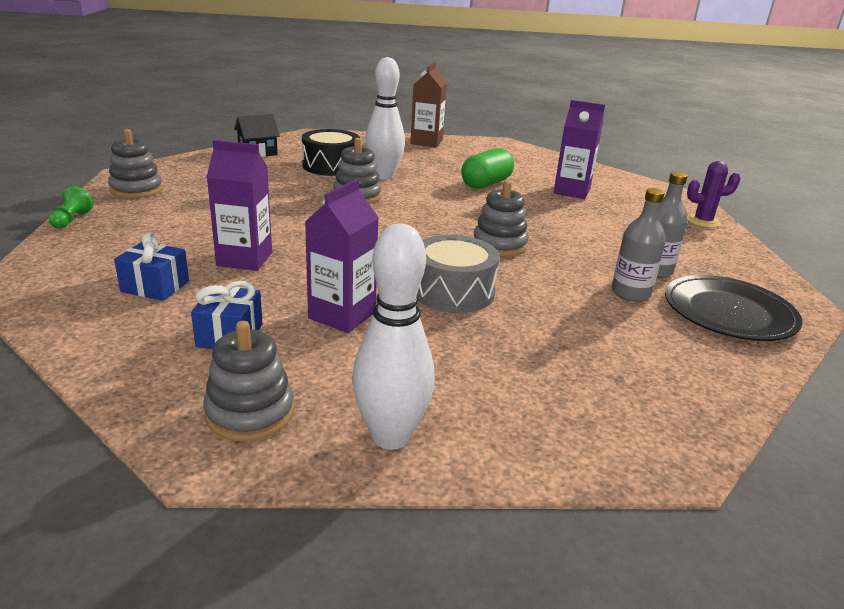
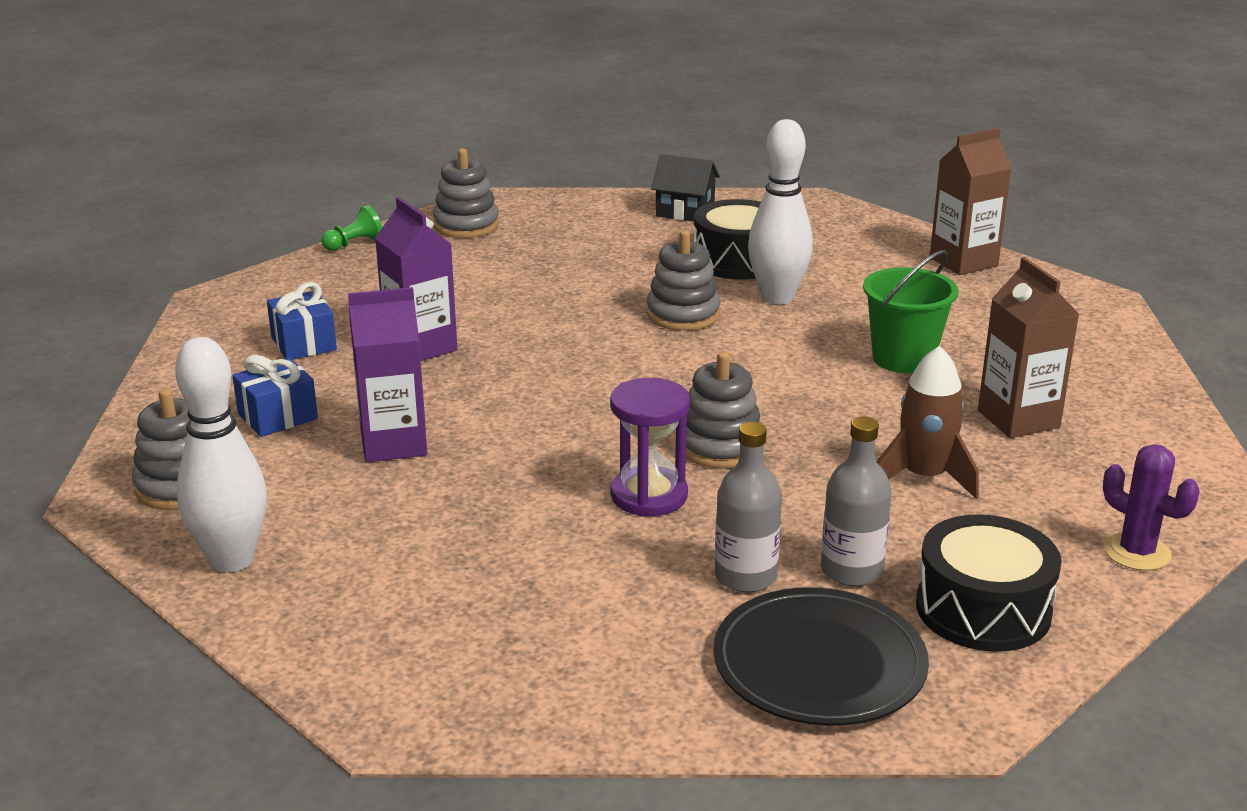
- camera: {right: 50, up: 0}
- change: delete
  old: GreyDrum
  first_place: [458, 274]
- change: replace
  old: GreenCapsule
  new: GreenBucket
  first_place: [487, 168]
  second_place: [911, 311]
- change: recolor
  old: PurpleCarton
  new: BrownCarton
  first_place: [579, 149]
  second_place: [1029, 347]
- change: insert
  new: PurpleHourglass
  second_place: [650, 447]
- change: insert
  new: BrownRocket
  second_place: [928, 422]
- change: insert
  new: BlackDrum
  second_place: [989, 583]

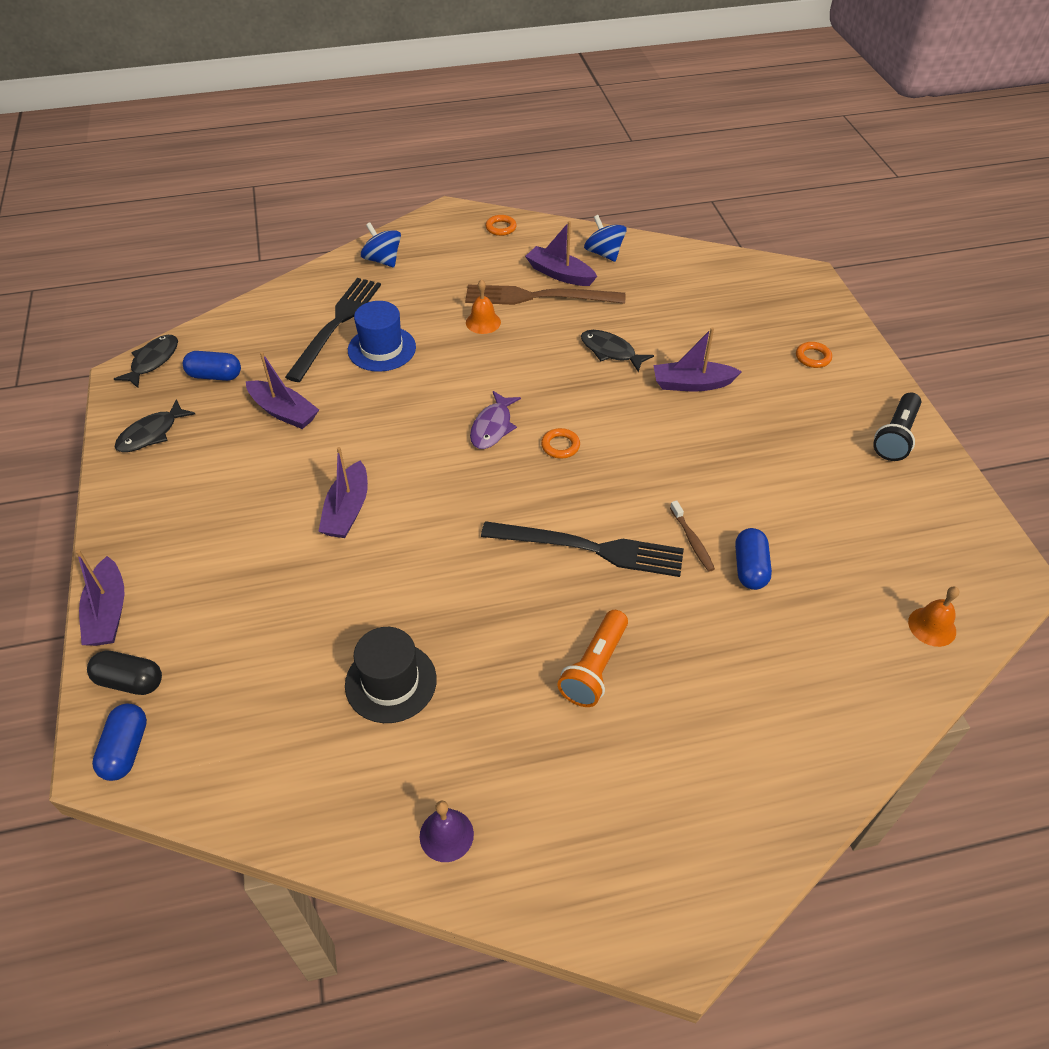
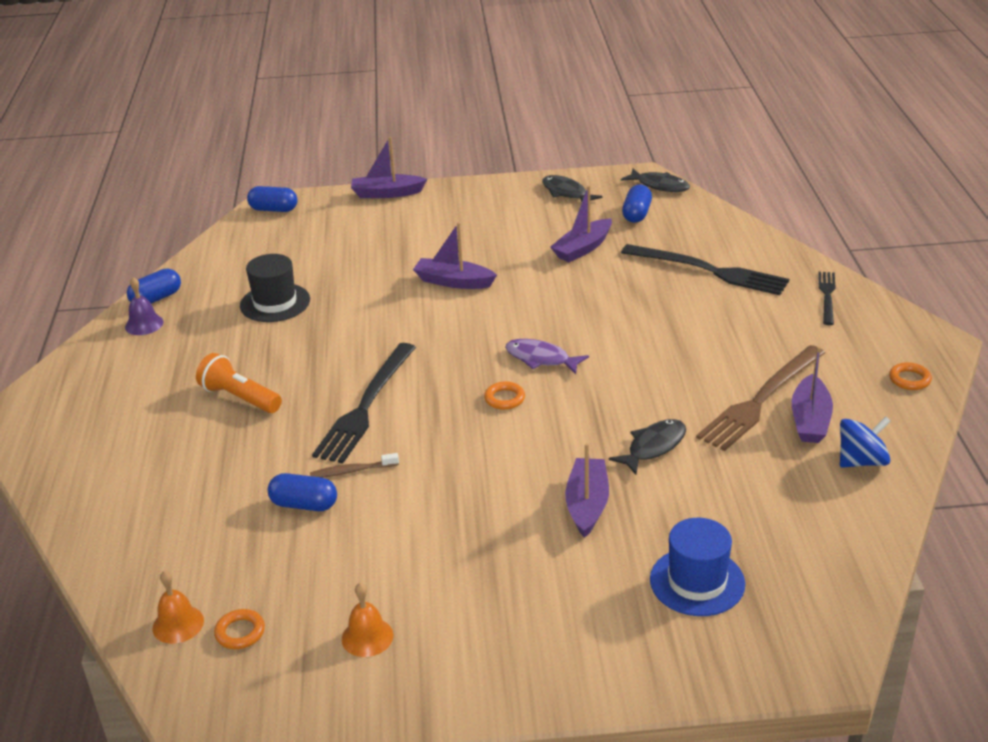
- camera: {right: 100, up: -15}
- change: delete
  old: BlackCapsule
  first_place: [124, 672]
- change: move
  old: BlueHat
  first_place: [382, 336]
  second_place: [697, 567]
- change: replace
  old: BlueSpinningTop
  new: BlackFork
  first_place: [381, 245]
  second_place: [826, 298]
- change: rotate
  old: BrownFork
  first_place: [545, 295]
  second_place: [760, 398]
  degrees: -150
- change: move
  old: OrangeBell
  first_place: [483, 306]
  second_place: [367, 620]
- change: rotate
  old: PurpleBoat
  first_place: [561, 253]
  second_place: [812, 394]
  degrees: 150
- change: move
  old: OrangeRing
  first_place: [814, 355]
  second_place: [239, 629]
- change: delete
  old: BlackFlashlight
  first_place: [897, 426]
- change: insert
  new: BlueCapsule
  second_place: [154, 286]

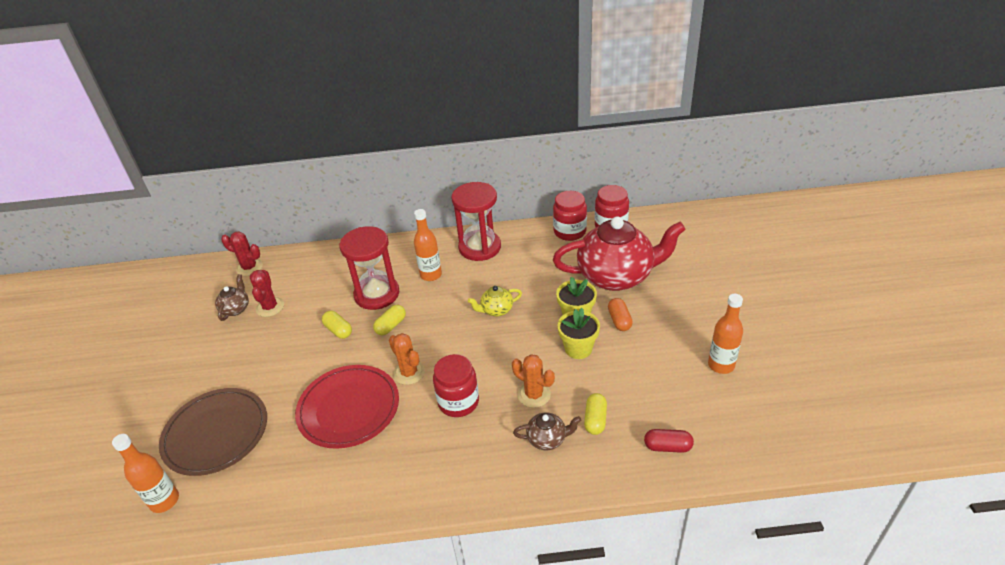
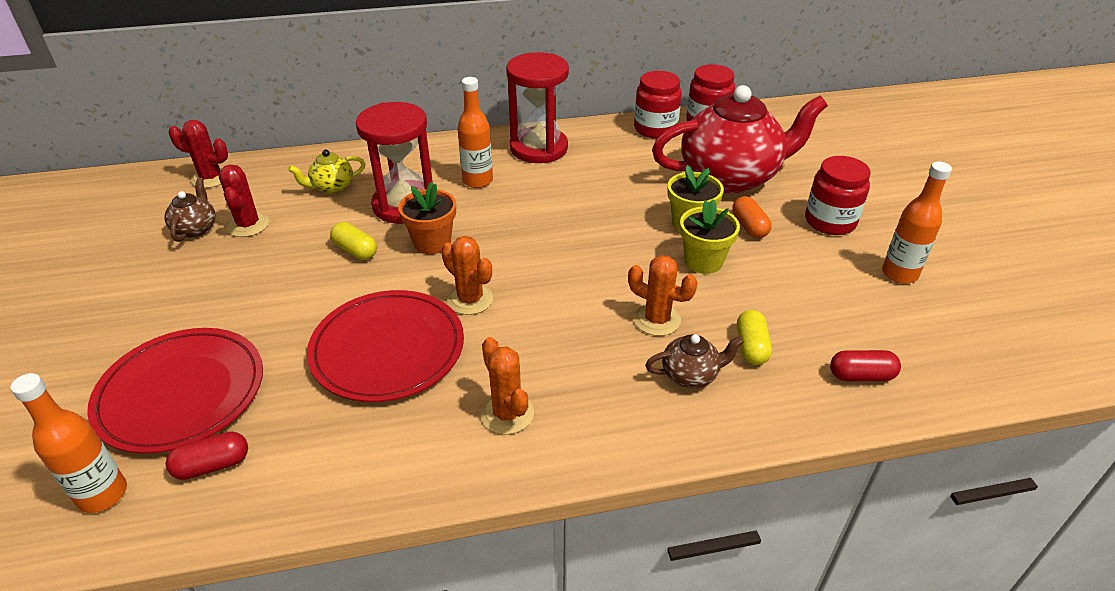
- camera: {right: -10, up: 0}
- change: recolor
  old: BrownPlate
  new: RedPlate
  first_place: [213, 432]
  second_place: [175, 391]
- change: replace
  old: YellowCapsule
  new: OrangeFlowerPot
  first_place: [389, 320]
  second_place: [427, 218]
- change: move
  old: RedJar
  first_place: [456, 385]
  second_place: [838, 195]
- change: move
  old: YellowTeapot
  first_place: [495, 301]
  second_place: [326, 172]
- change: insert
  new: RedCapsule
  second_place: [207, 455]
- change: insert
  new: OrangeCactus
  second_place: [507, 386]

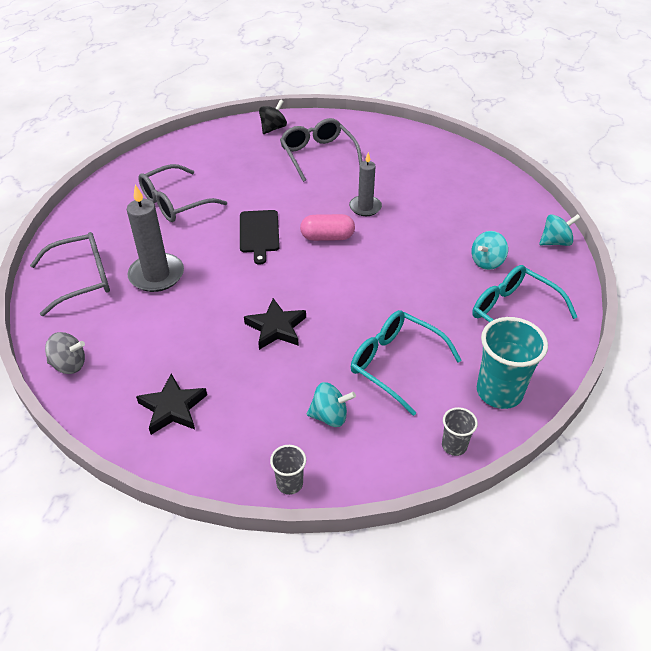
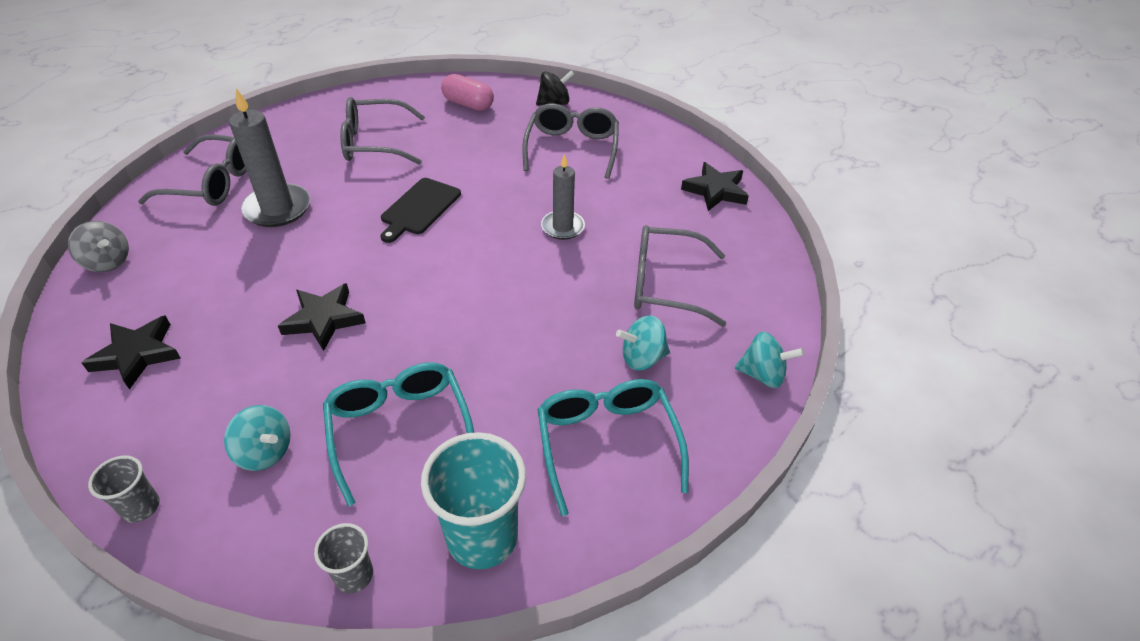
- camera: {right: 30, up: 0}
- change: move
  old: PinkCapsule
  first_place: [327, 227]
  second_place: [467, 92]
- change: insert
  new: GreyGlasses
  second_place: [680, 275]
- change: insert
  new: BlackStar
  second_place: [715, 186]

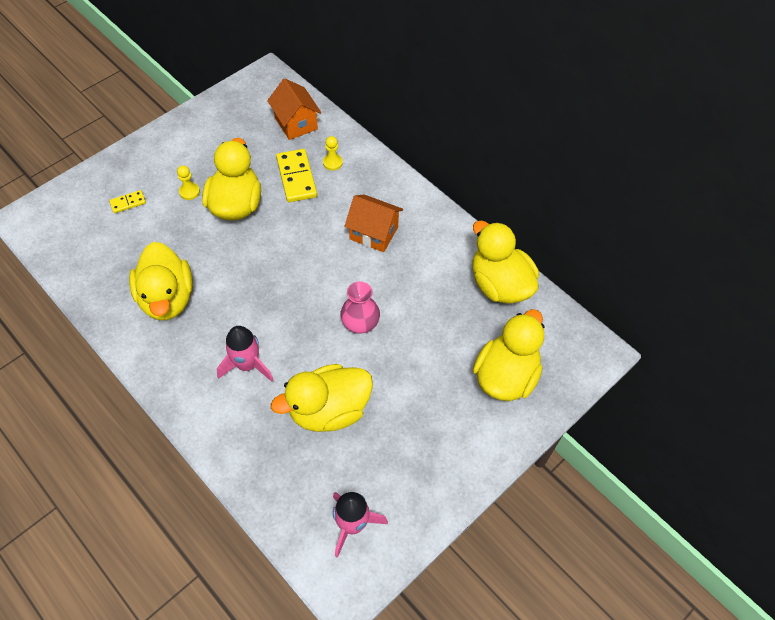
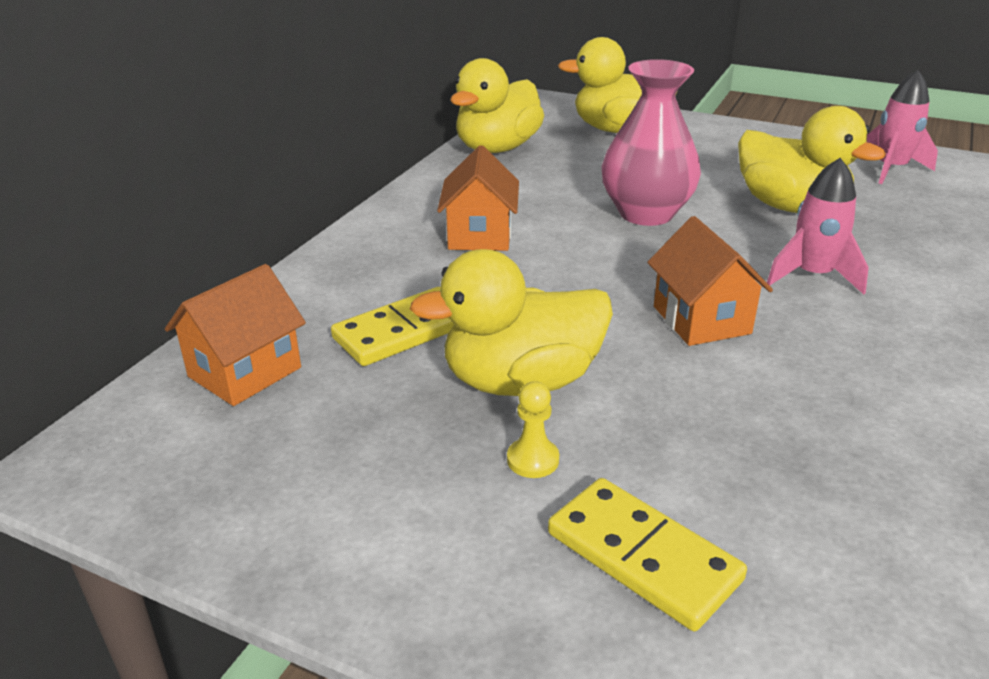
- camera: {right: -110, up: -25}
- change: resize
  old: YellowDomino
  first_place: [127, 201]
  second_place: [647, 554]
  factor: 1.89
- change: delete
  old: YellowDuck
  first_place: [161, 281]
- change: delete
  old: YellowPawn
  first_place: [333, 153]
- change: resize
  old: PinkVase
  first_place: [360, 308]
  second_place: [651, 142]
  factor: 1.61
- change: insert
  new: OrangeHouse
  second_place: [710, 281]

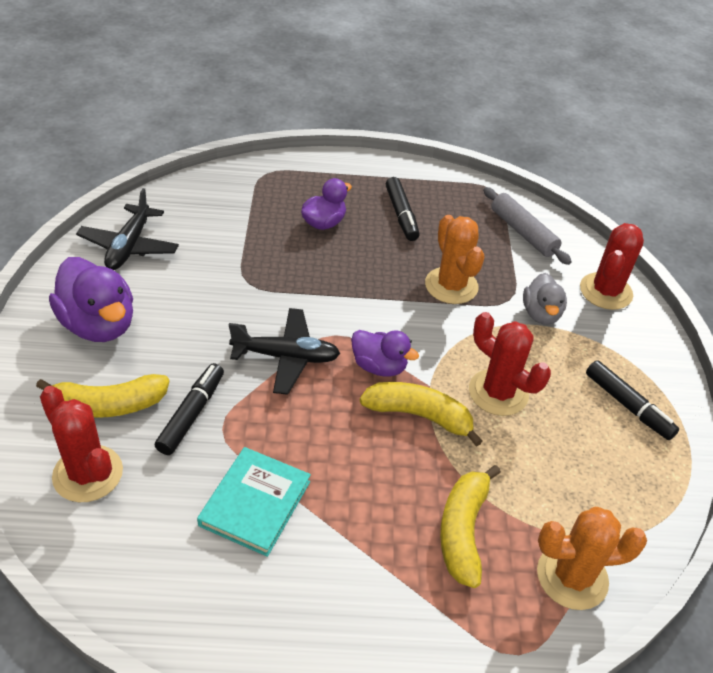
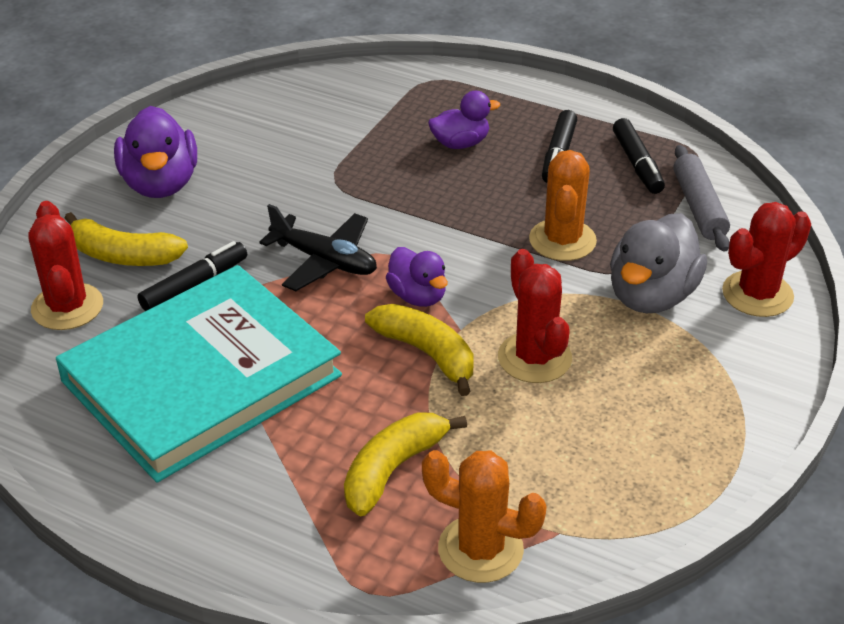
- camera: {right: 30, up: -5}
- change: delete
  old: BlackPlane
  first_place: [127, 229]
- change: resize
  old: TurquoiseBook
  first_place: [254, 502]
  second_place: [199, 374]
  factor: 2.13
- change: resize
  old: GreyDuck
  first_place: [545, 299]
  second_place: [658, 263]
  factor: 1.64
- change: move
  old: BlackMarker
  first_place: [632, 400]
  second_place: [639, 156]

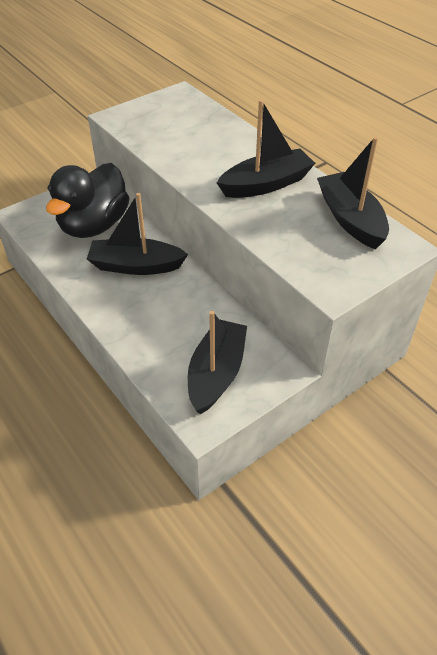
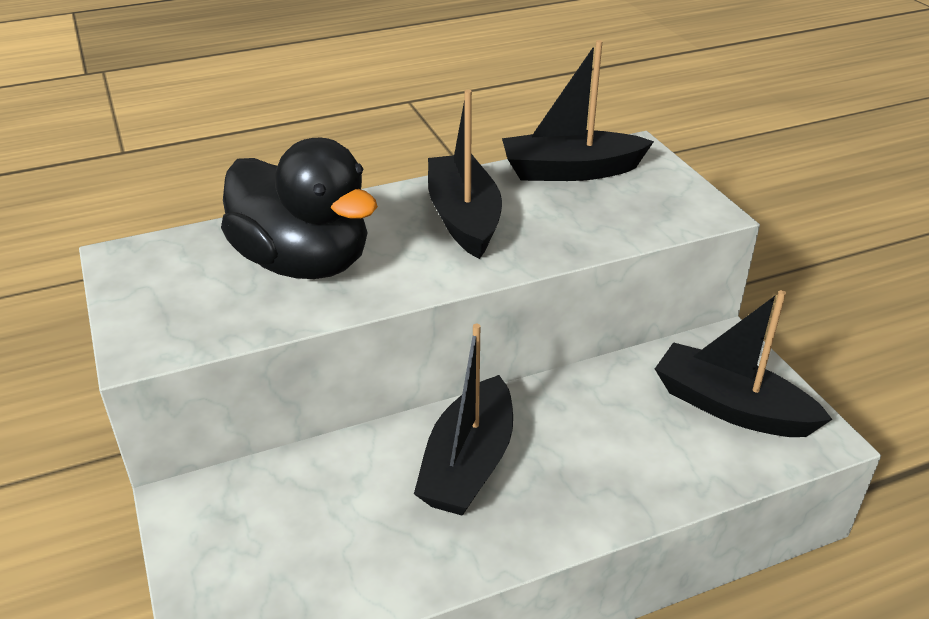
- camera: {right: -75, up: -10}
- change: move
  old: BlackDuck
  first_place: [87, 200]
  second_place: [299, 208]

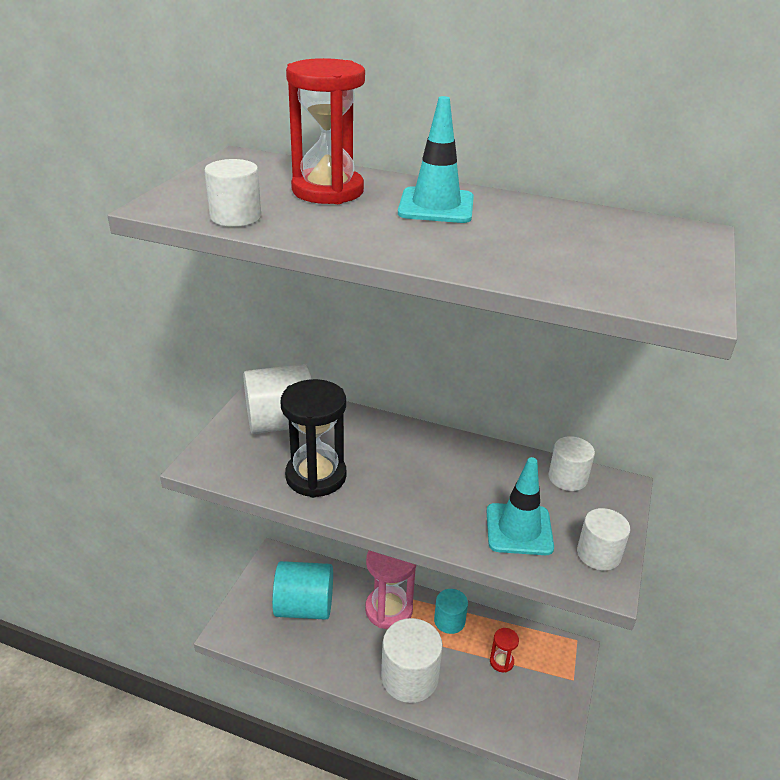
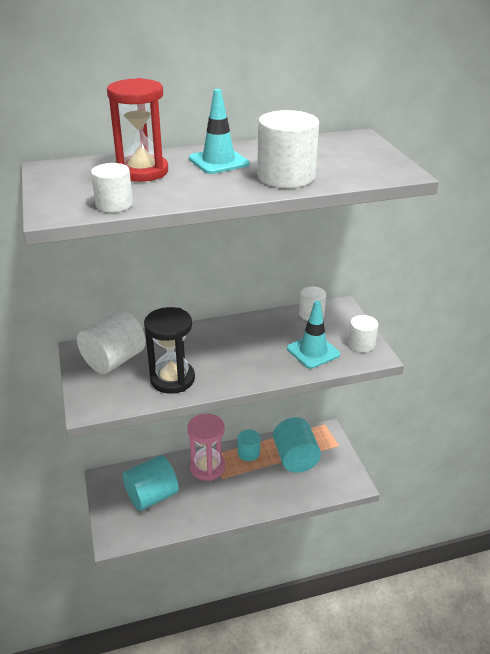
- camera: {right: -35, up: 0}
- change: move
  old: WhiteCylinder
  first_place: [412, 660]
  second_place: [288, 149]
- change: replace
  old: RedHourglass
  new: TurquoiseCylinder
  first_place: [504, 650]
  second_place: [297, 445]

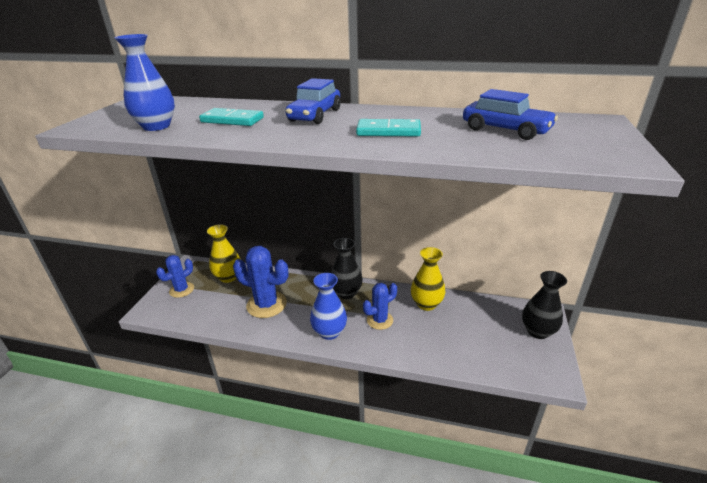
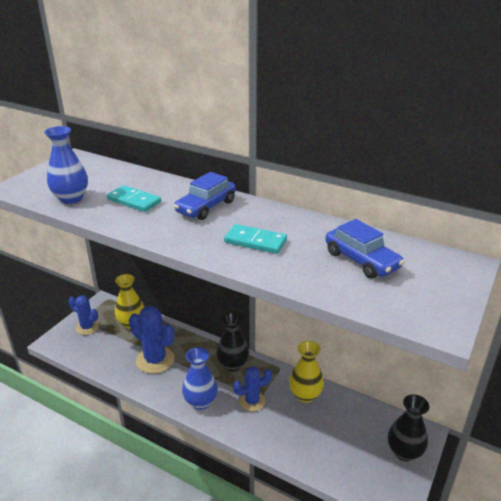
- camera: {right: 15, up: 0}
- change: rotate
  old: BlueCactus
  first_place: [175, 276]
  second_place: [83, 315]
  degrees: 60

